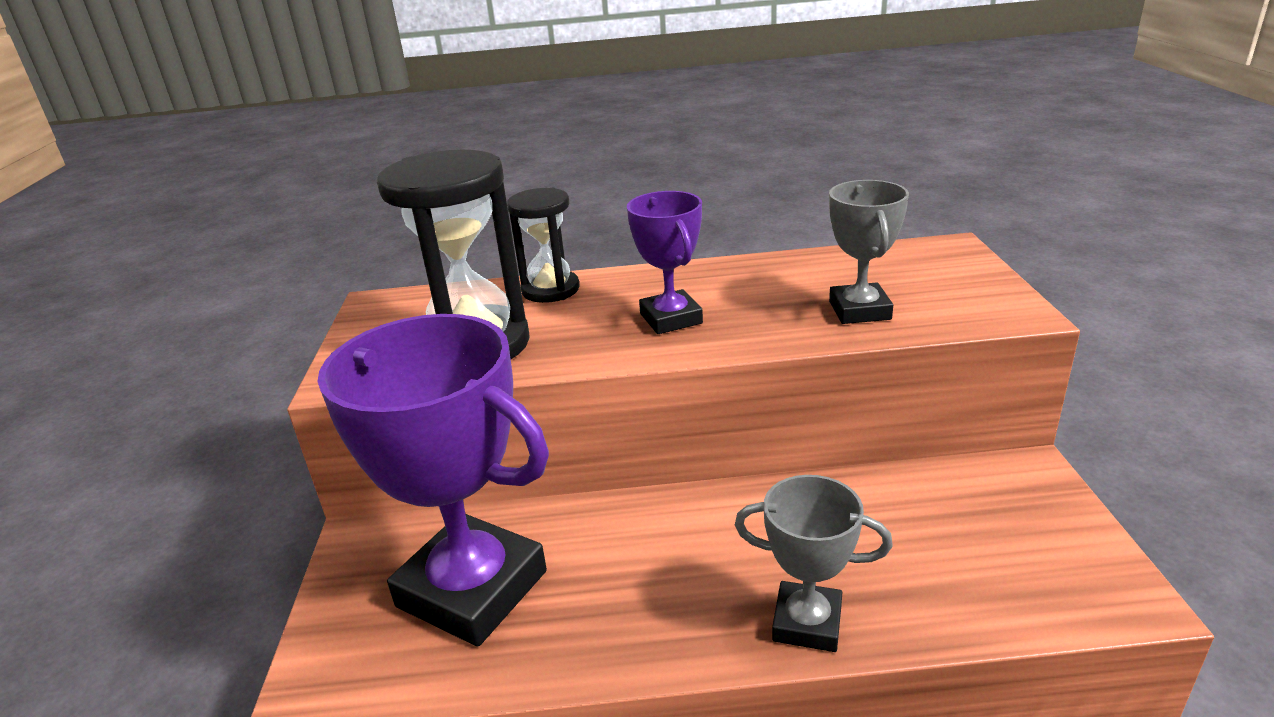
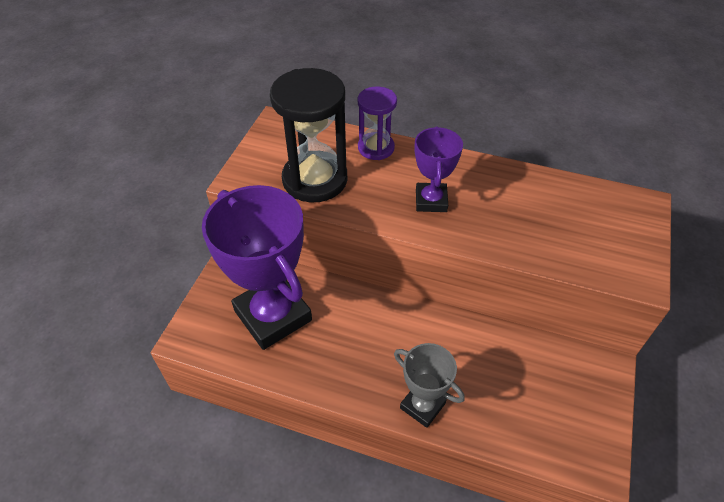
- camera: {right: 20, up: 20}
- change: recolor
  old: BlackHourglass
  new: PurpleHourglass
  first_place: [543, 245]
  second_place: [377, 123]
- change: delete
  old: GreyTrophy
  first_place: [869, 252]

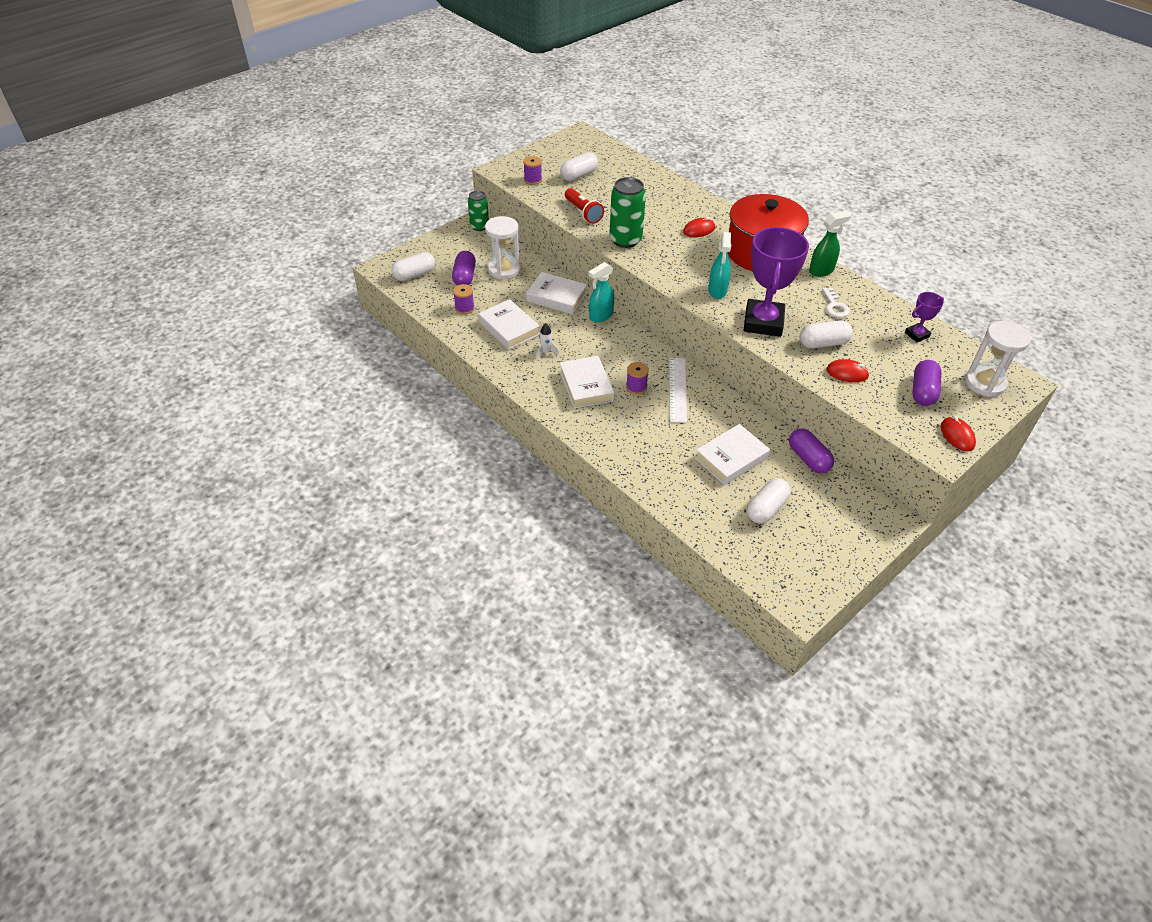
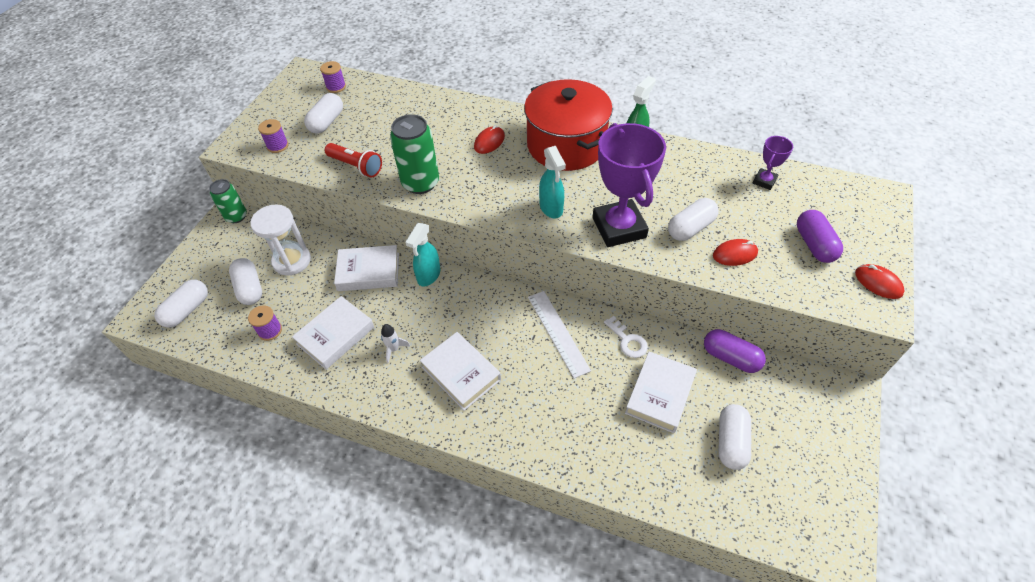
- camera: {right: -25, up: 5}
- change: recolor
  old: PurpleCapsule
  new: WhiteCapsule
  first_place: [464, 268]
  second_place: [245, 281]
- change: rotate
  old: WhiteBook
  first_place: [509, 324]
  second_place: [333, 333]
  degrees: -75
- change: move
  old: PurpleSpool
  first_place: [637, 378]
  second_place: [333, 77]
- change: move
  old: WhiteKey
  first_place: [836, 303]
  second_place: [626, 337]
- change: delete
  old: WhiteHourglass
  first_place: [998, 359]

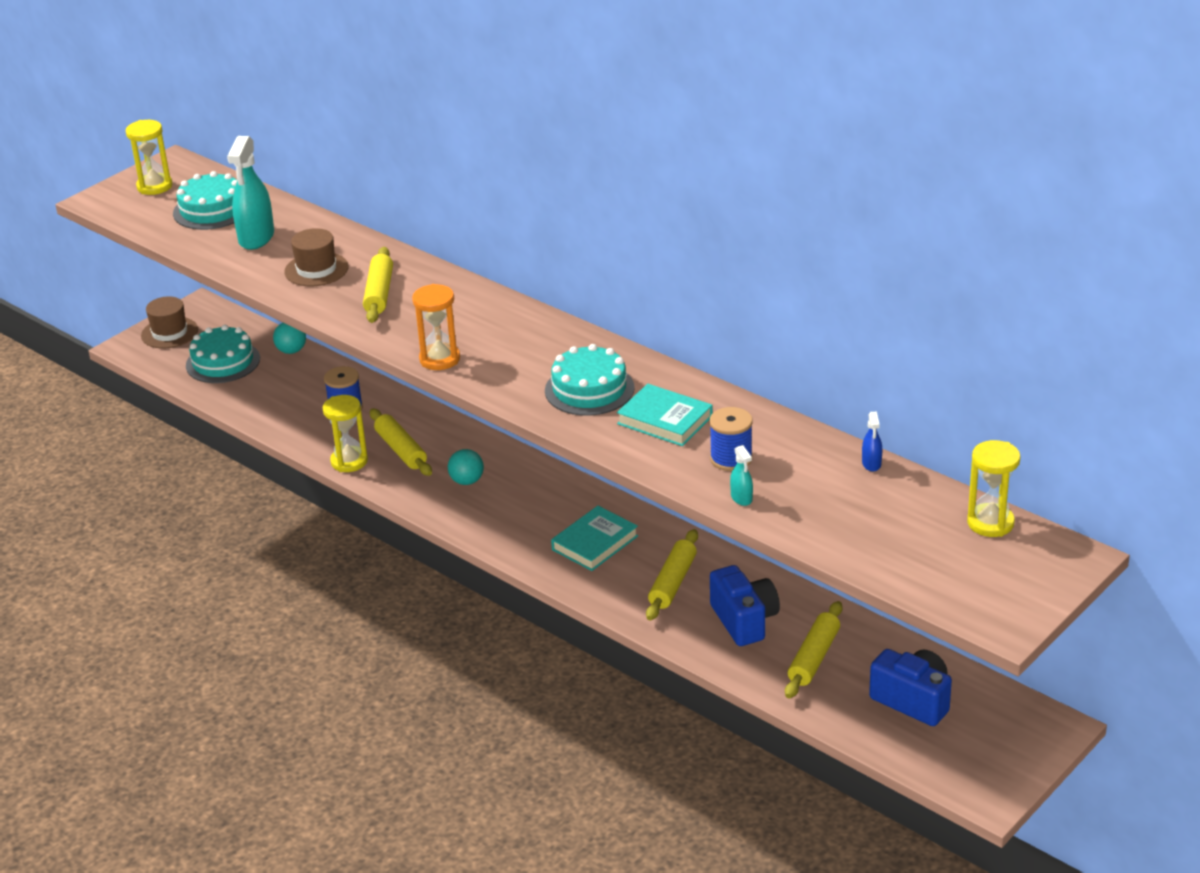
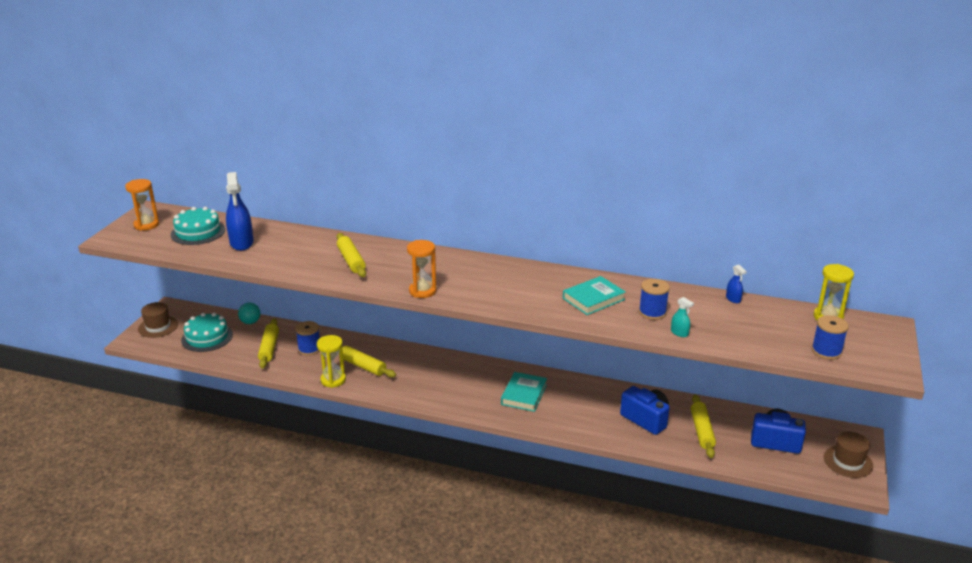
- camera: {right: -25, up: -5}
- change: recolor
  old: YellowHourglass
  new: OrangeHourglass
  first_place: [149, 157]
  second_place: [142, 205]
- change: recolor
  old: TurquoiseSprayBottle
  new: BlueSprayBottle
  first_place: [250, 193]
  second_place: [240, 211]
- change: move
  old: BrownHat
  first_place: [316, 257]
  second_place: [848, 454]
- change: delete
  old: TurquoiseBall
  first_place: [466, 467]
- change: delete
  old: TurquoiseCake
  first_place: [590, 380]
- change: rotate
  old: TurquoiseBook
  first_place: [665, 415]
  second_place: [594, 295]
  degrees: -45
- change: move
  old: YellowRollingPin
  first_place: [672, 575]
  second_place: [268, 344]
- change: insert
  new: BlueSpool
  second_place: [830, 337]

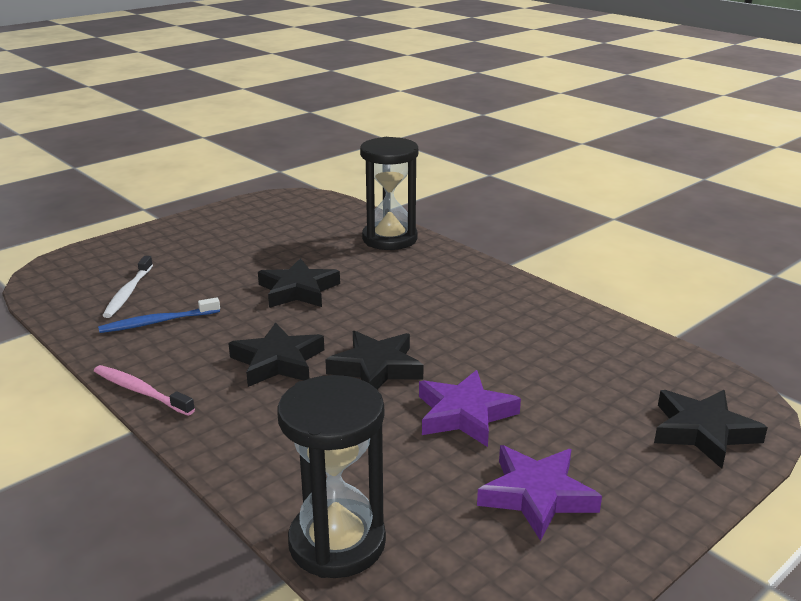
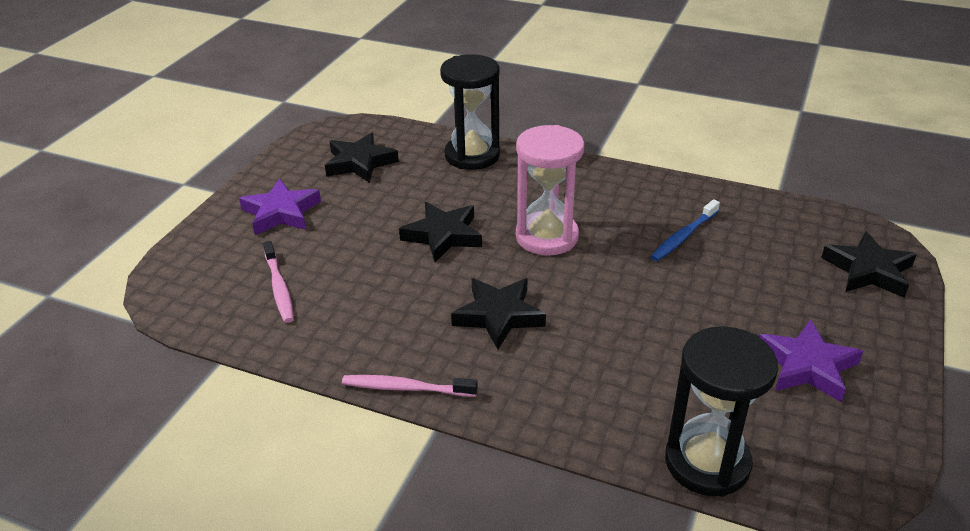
- camera: {right: -25, up: 10}
- change: move
  old: BlueToothbrush
  first_place: [159, 315]
  second_place: [685, 230]
- change: recolor
  old: WhiteToothbrush
  new: PinkToothbrush
  first_place: [127, 287]
  second_place: [278, 282]
- change: move
  old: BlackStar
  first_place: [374, 360]
  second_place: [362, 157]
- change: move
  old: PurpleStar
  first_place: [470, 408]
  second_place: [280, 206]
- change: insert
  new: PinkHourglass
  second_place: [550, 190]

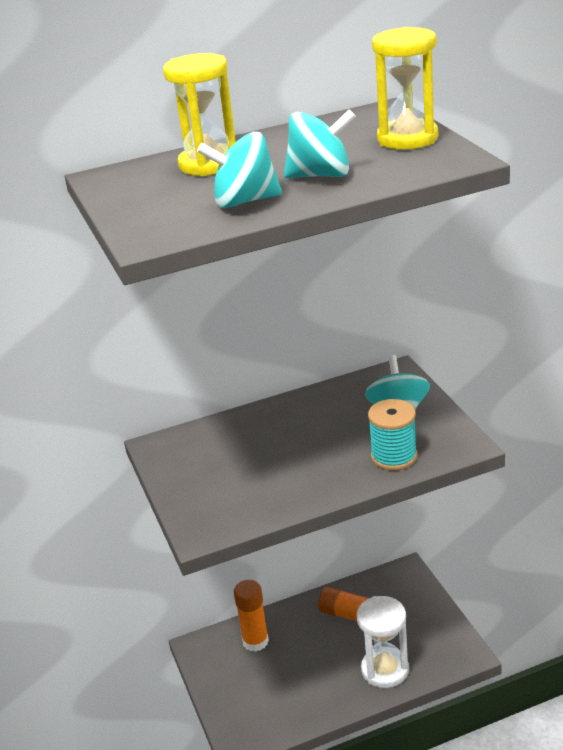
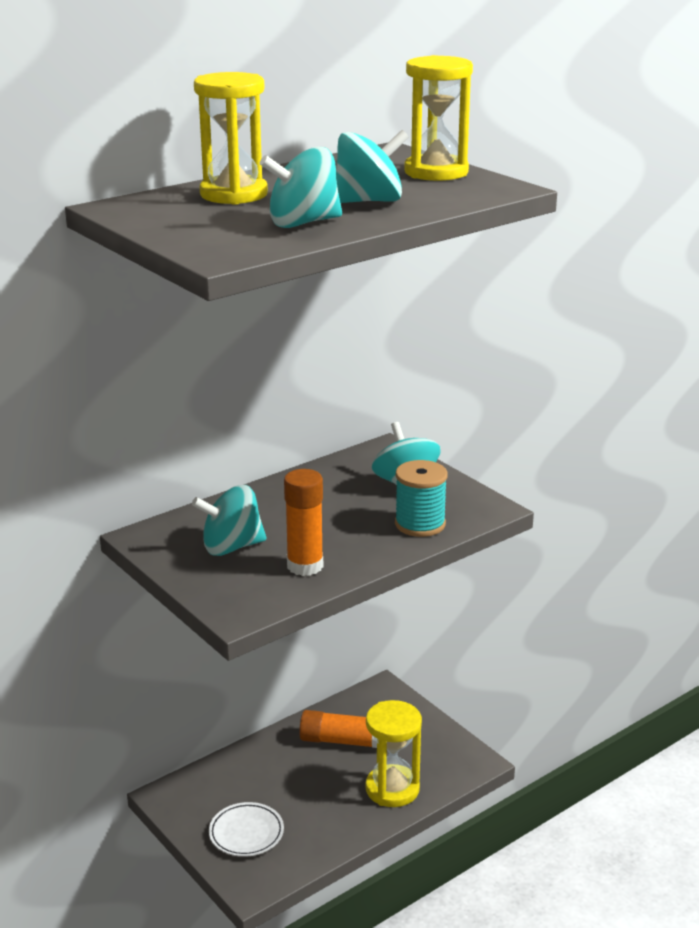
- camera: {right: -20, up: -5}
- change: move
  old: OrangeGlueStick
  first_place: [251, 616]
  second_place: [303, 522]
- change: recolor
  old: WhiteHourglass
  new: YellowHourglass
  first_place: [382, 642]
  second_place: [393, 753]
- change: insert
  new: TurquoiseSpinningTop
  second_place: [229, 520]
- change: insert
  new: WhitePlate
  second_place: [246, 829]

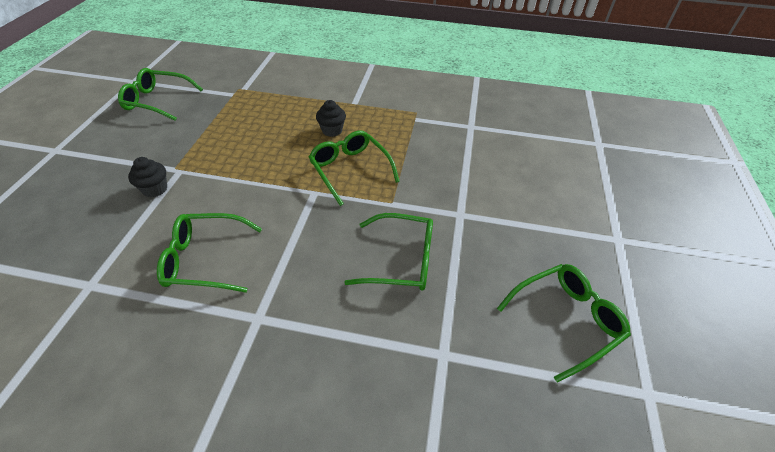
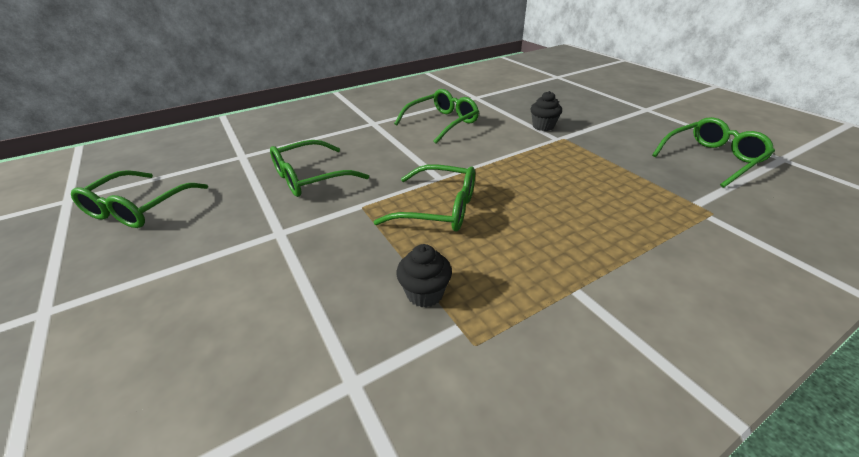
- camera: {right: 140, up: -10}
- change: move
  old: BlackCupcake
  first_place: [331, 118]
  second_place: [424, 276]

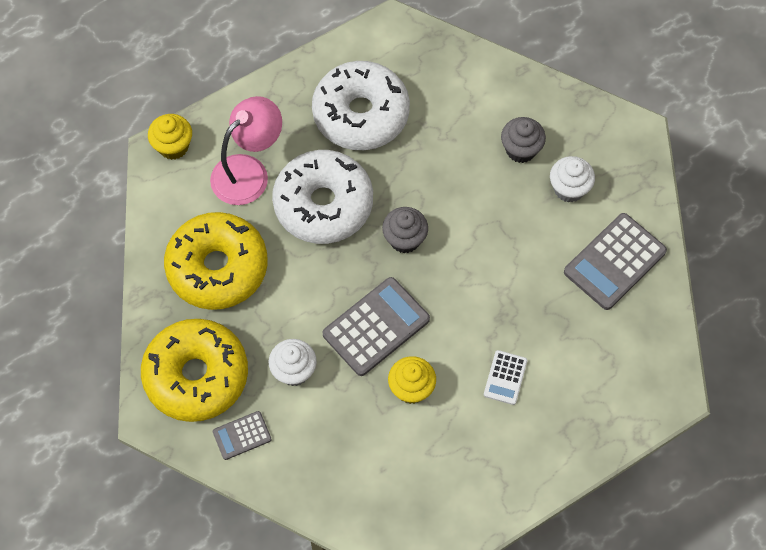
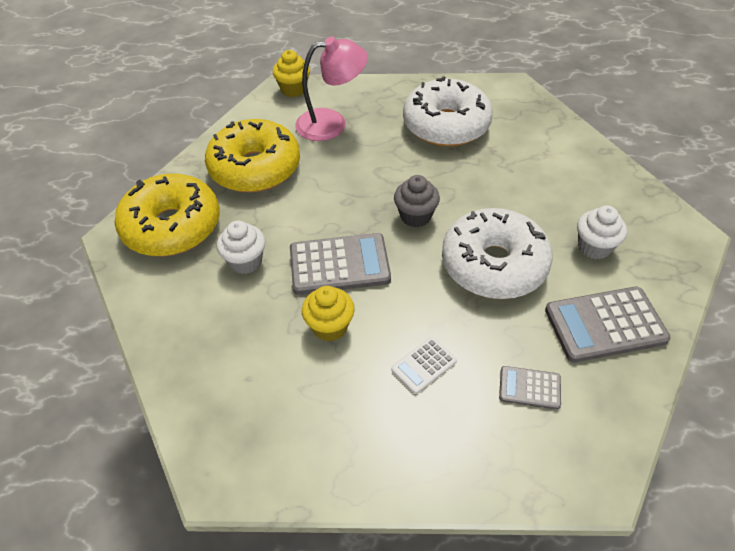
- camera: {right: 35, up: -15}
- change: move
  old: GreyCalculator
  first_place: [242, 435]
  second_place: [530, 388]
- change: move
  old: WhiteDonut
  first_place: [322, 197]
  second_place: [497, 253]
- change: delete
  old: GreyCupcake
  first_place: [523, 140]

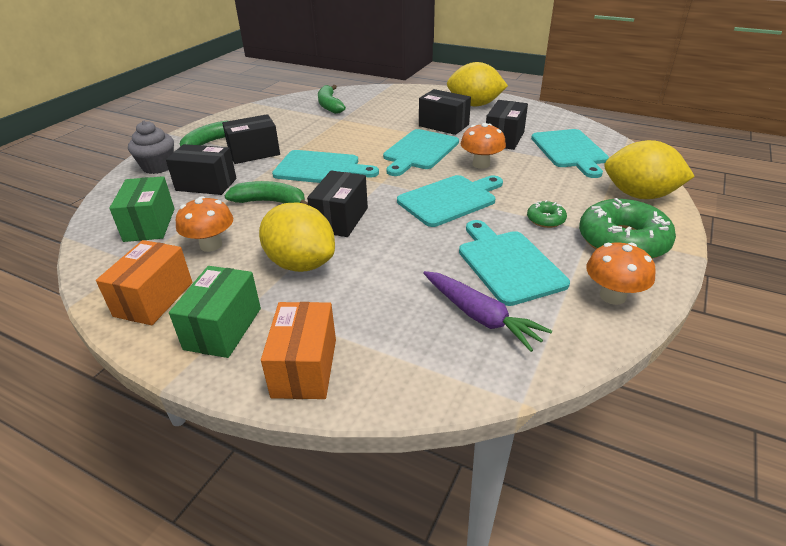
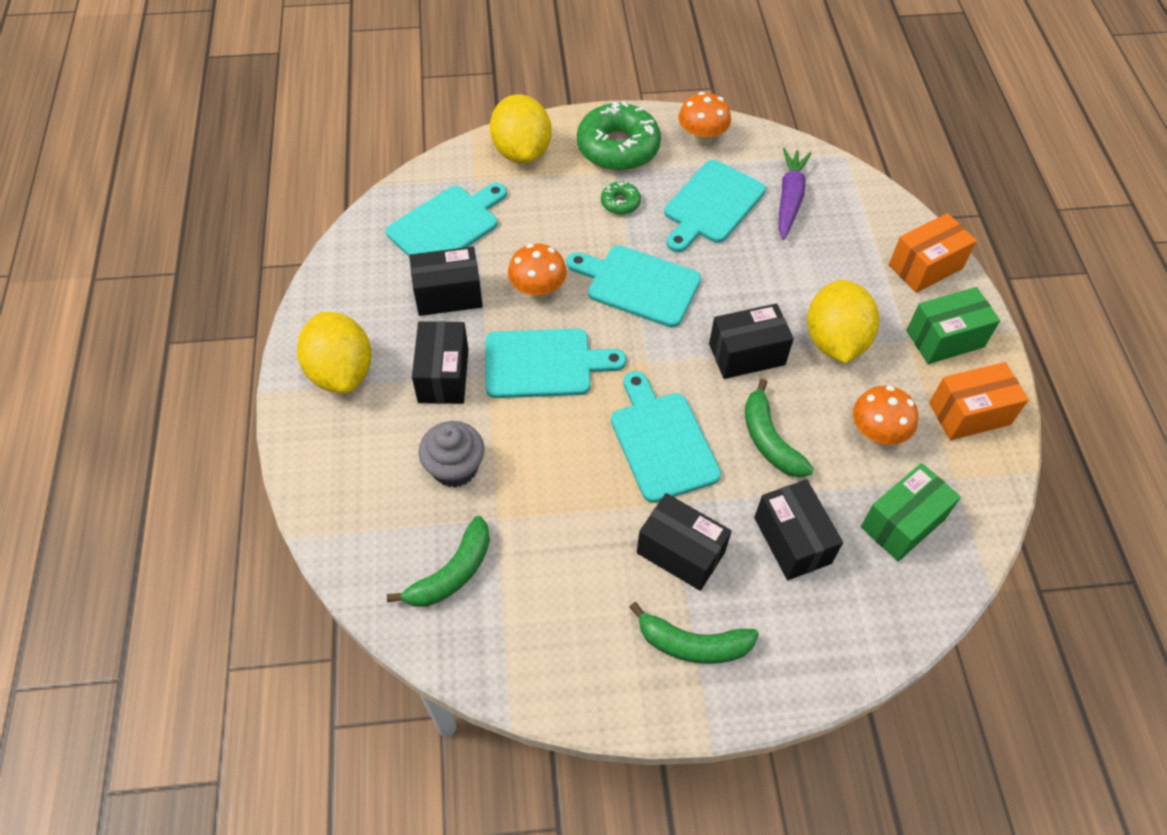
- camera: {right: -125, up: 20}
- change: move
  old: GreyCupcake
  first_place: [151, 147]
  second_place: [452, 454]

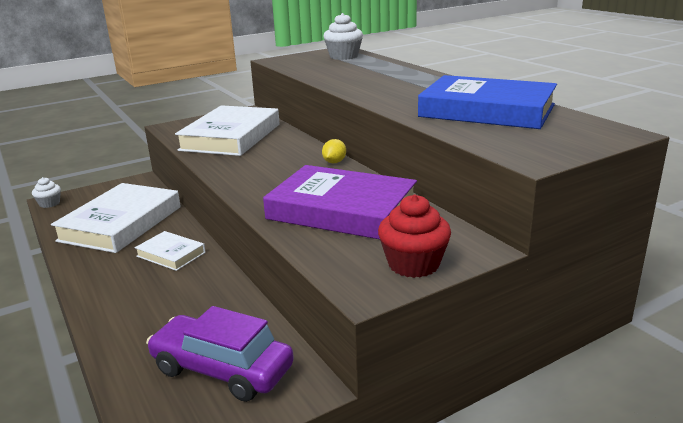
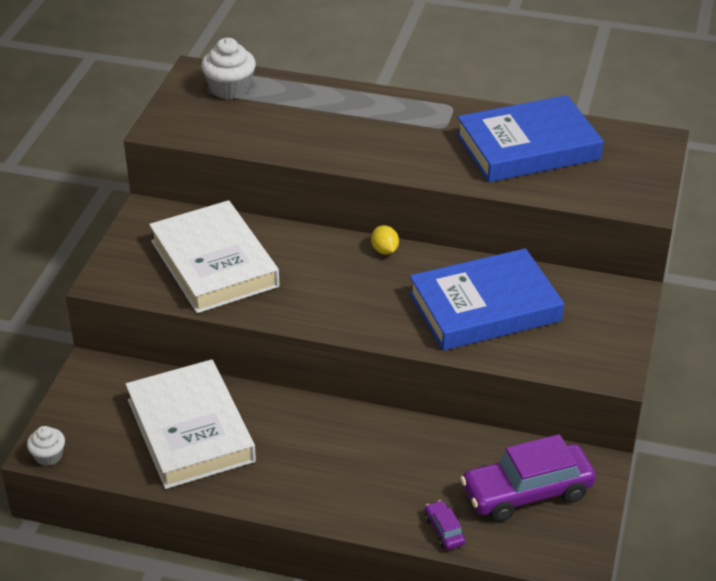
- camera: {right: -45, up: 15}
- change: delete
  old: WhiteBook
  first_place: [170, 251]
- change: recolor
  old: PurpleBook
  new: BlueBook
  first_place: [340, 202]
  second_place: [486, 299]
- change: delete
  old: RedCupcake
  first_place: [414, 236]
- change: insert
  new: PurpleCar
  second_place: [445, 525]

